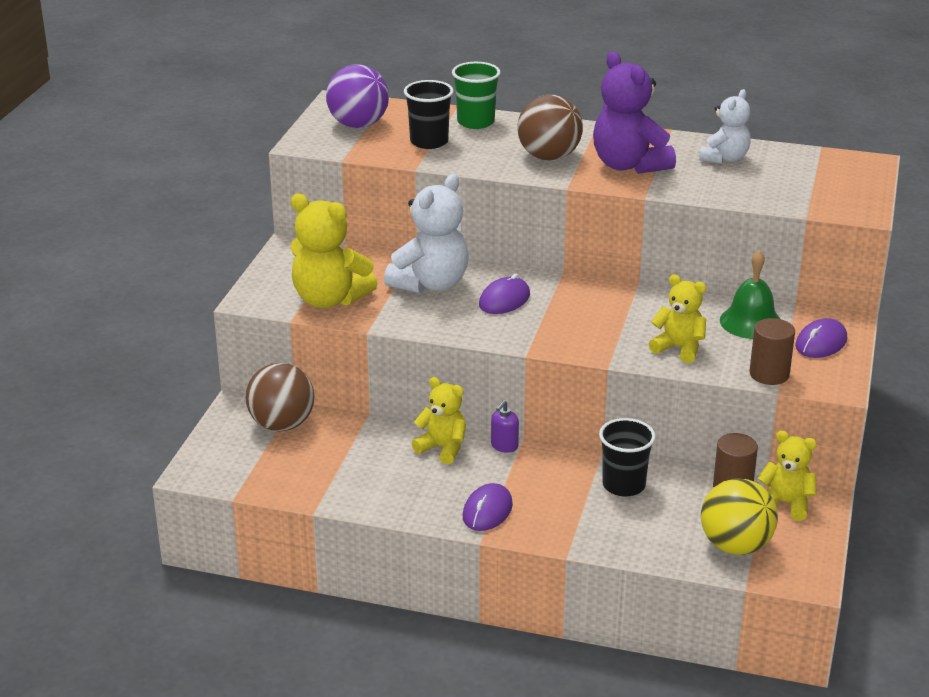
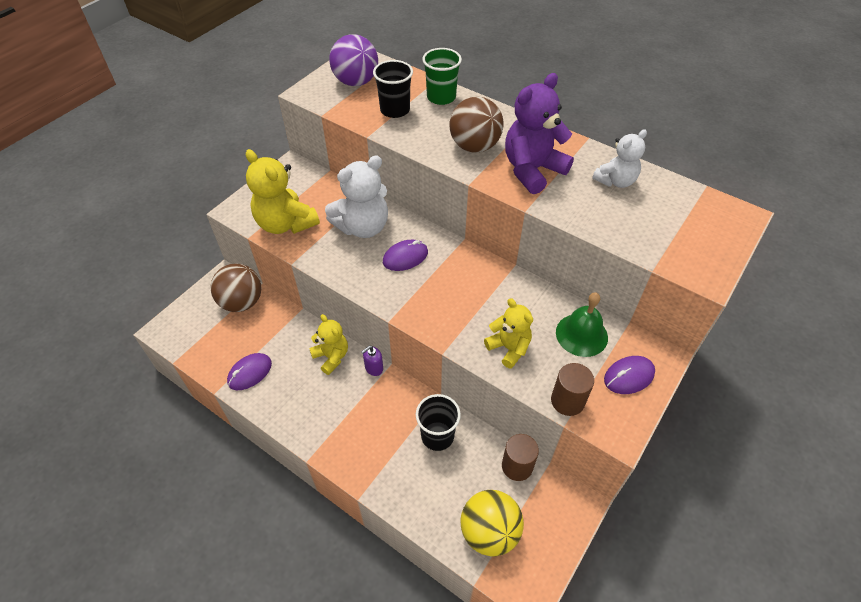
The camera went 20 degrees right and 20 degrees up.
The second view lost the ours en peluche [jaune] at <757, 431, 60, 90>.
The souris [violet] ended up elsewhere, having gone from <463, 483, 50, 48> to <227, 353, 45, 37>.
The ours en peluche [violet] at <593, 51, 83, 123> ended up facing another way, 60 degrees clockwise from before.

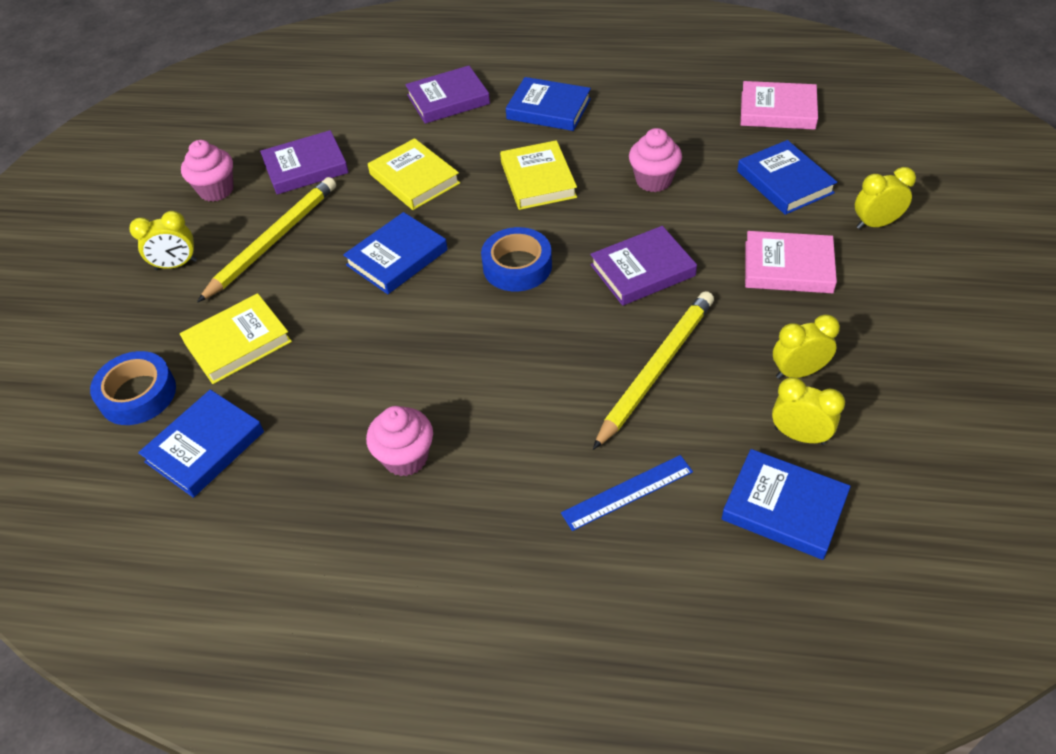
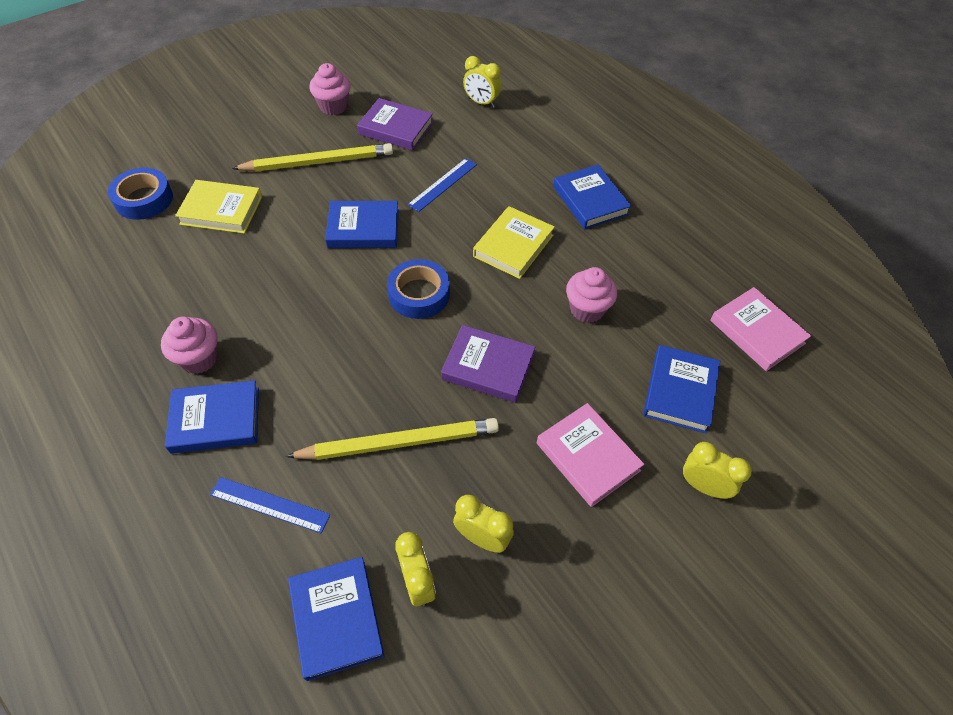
The camera went 40 degrees right and 5 degrees up.
The second view lost the livre [violet] at <405, 66, 85, 58>.
The réveil [jaune] ended up elsewhere, having gone from <129, 211, 68, 59> to <463, 56, 38, 52>.
The livre [bleu] ended up elsewhere, having gone from <138, 390, 126, 108> to <165, 380, 94, 74>.
Where the livre [jaune] stood at <368, 138, 92, 72>, the règle [bleu] came to stand at <407, 158, 70, 54>.

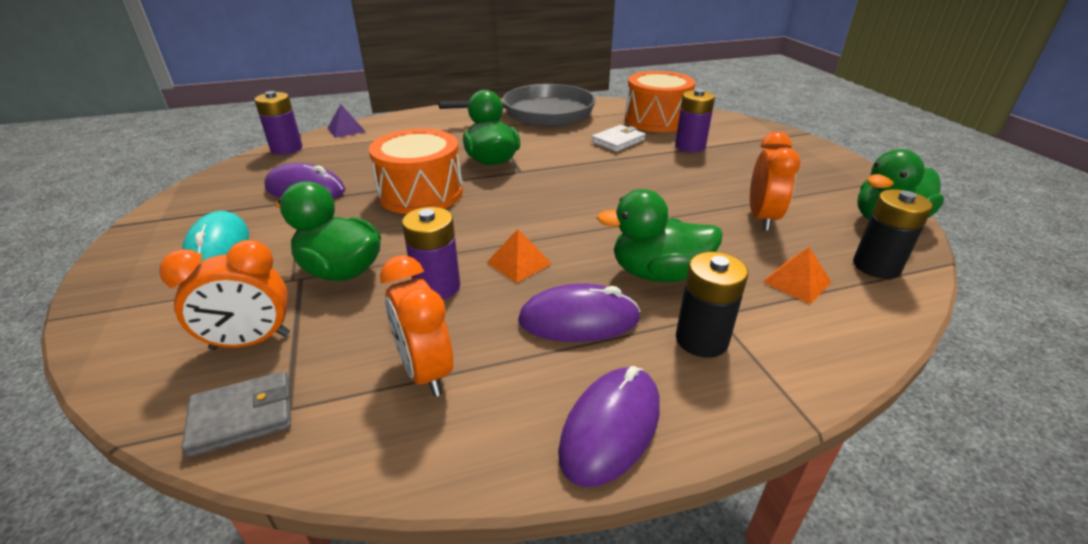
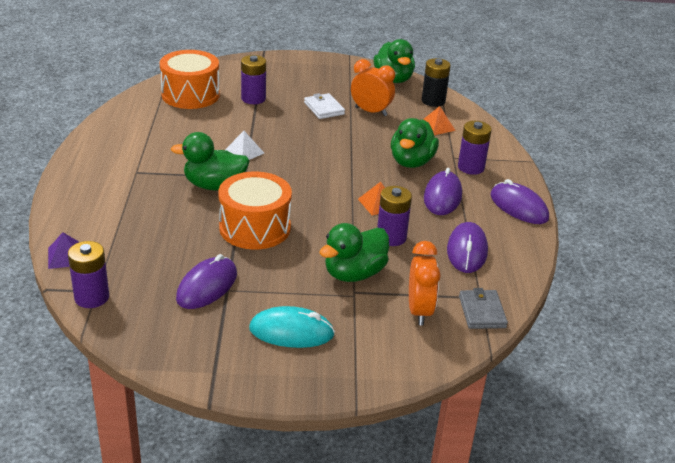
The camera went 75 degrees left and 0 degrees up.
The second view lost the poêle [gris] at <438, 84, 158, 43>.
The second view gained the pyramide [blanc] at <225, 131, 39, 29>.
The portefeuille [blanc] ended up elsewhere, having gone from <591, 125, 55, 27> to <304, 93, 41, 26>.
Where the réveil [orange] stood at <380, 255, 73, 142>, the souris [violet] came to stand at <447, 222, 41, 51>.
What was the pile [noir] at <676, 252, 72, 106> turned into the pile [violet] at <458, 121, 34, 54>.

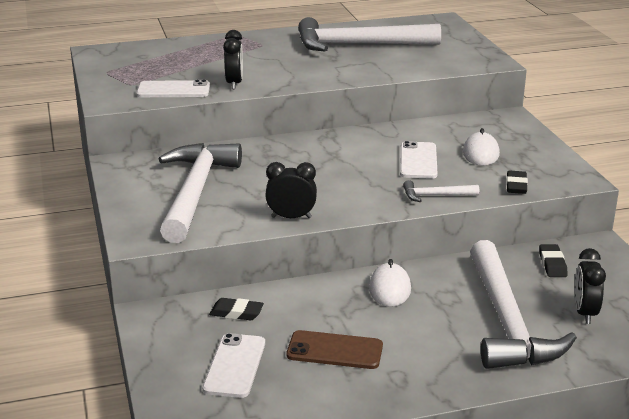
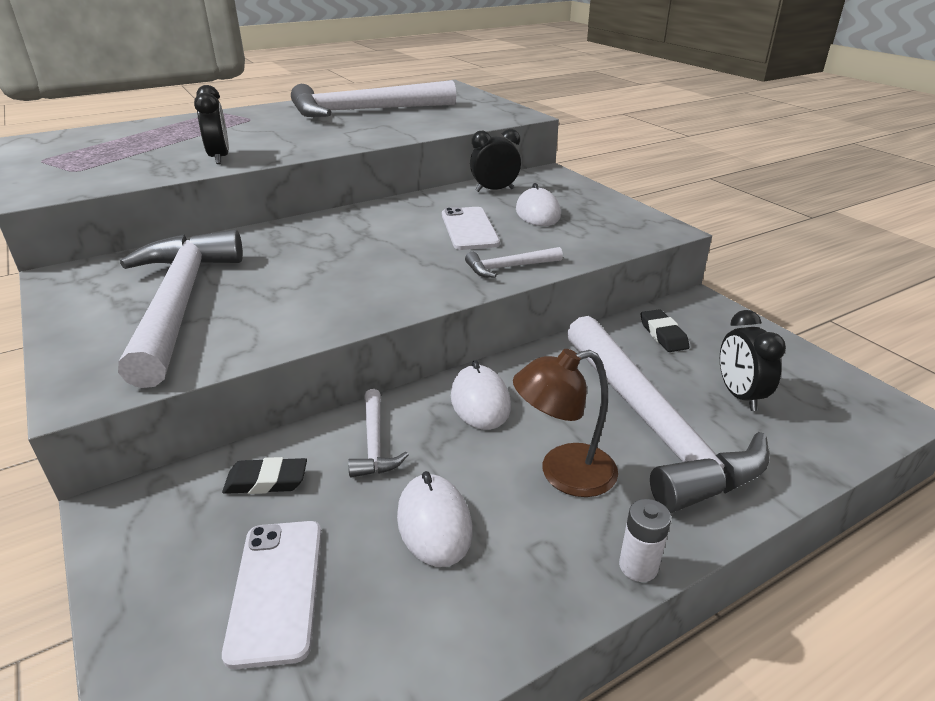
The camera went 15 degrees left and 5 degrees up.
The second view lost the téléphone [blanc] at <136, 80, 74, 17>.
The second view lost the gomme [noir] at <506, 170, 22, 24>.
The second view gained the marteau [blanc] at <348, 389, 61, 88>.
The second view gained the lampe [marron] at <513, 349, 105, 148>.
The second view gained the pile [blanc] at <619, 499, 52, 83>.
The réveil [noir] ended up elsewhere, having gone from <265, 162, 52, 56> to <470, 129, 51, 63>.
Where the téléphone [marron] stood at <287, 330, 96, 39>, the souris [blanc] came to stand at <397, 471, 76, 96>.

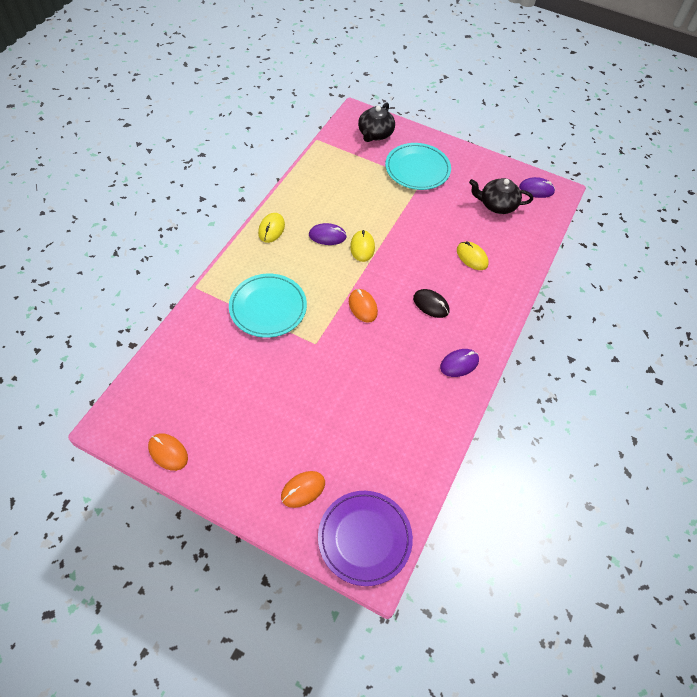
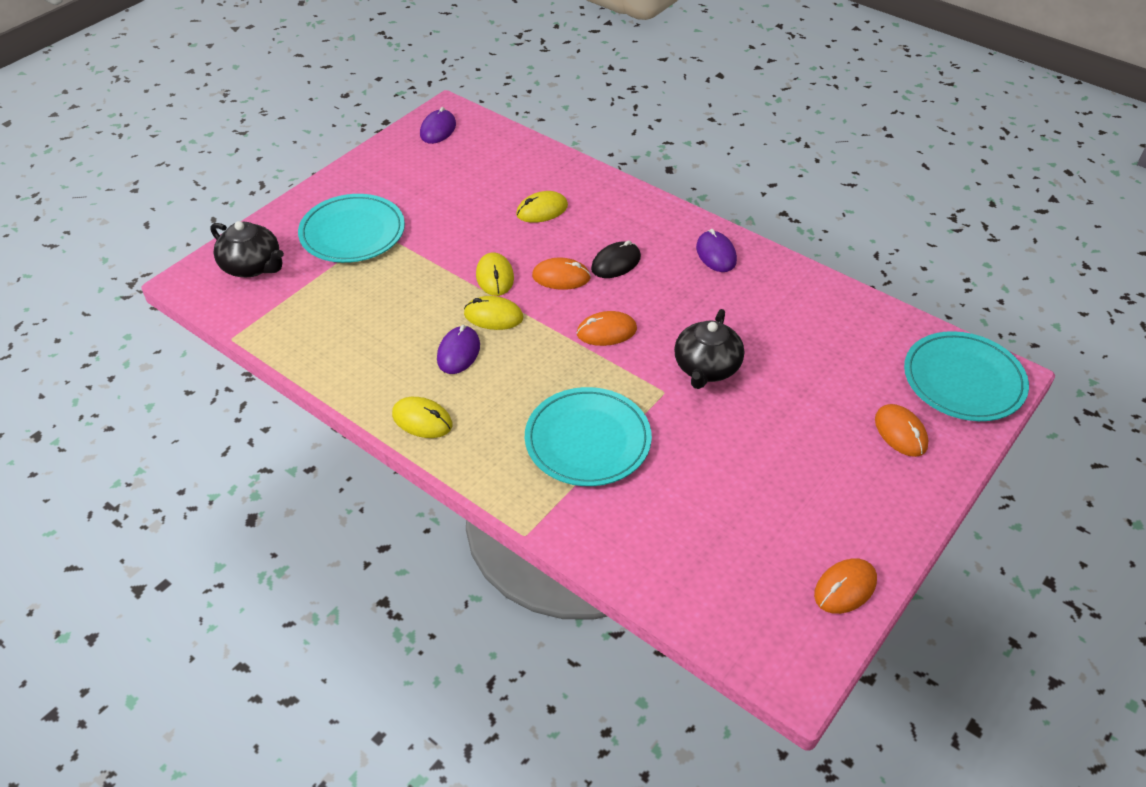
The camera went 75 degrees left and 10 degrees down.
The second view gained the souris [jaune] at <476, 253, 38, 43>.
The second view gained the souris [orange] at <532, 258, 59, 32>.
The théière [noir] ended up elsewhere, having gone from <469, 178, 64, 36> to <674, 309, 70, 80>.
What was the assiette [violet] at <318, 491, 95, 95> turned into the assiette [turquoise] at <904, 331, 125, 90>.

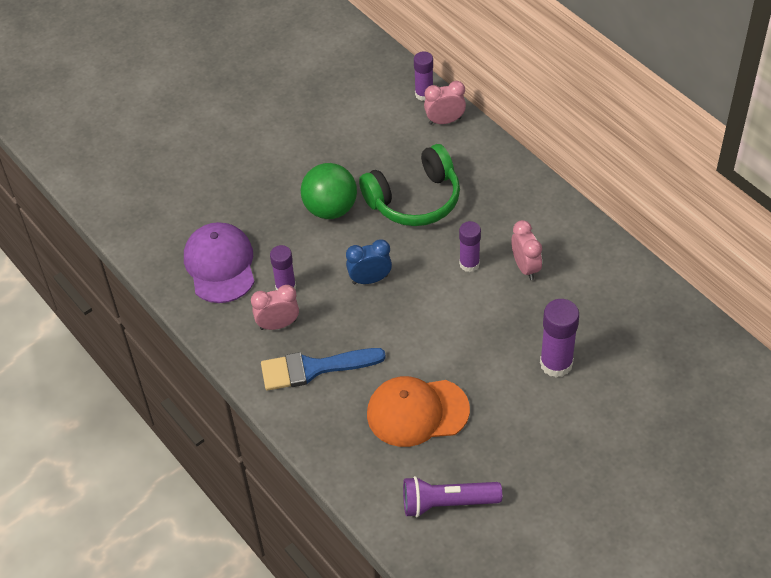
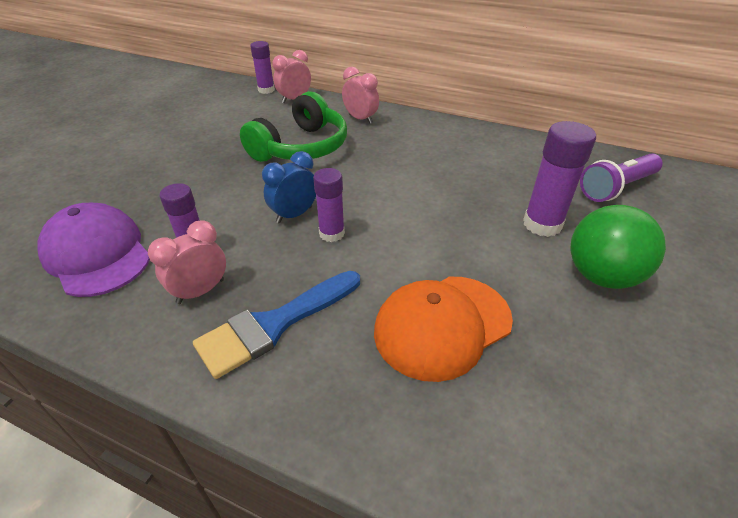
The camera went 30 degrees left and 10 degrees down.
The balle [vert] ended up elsewhere, having gone from <301, 163, 56, 56> to <570, 205, 96, 84>.
The lampe de poche [violet] ended up elsewhere, having gone from <403, 476, 99, 41> to <580, 154, 83, 48>.
The bâton de colle [violet] ended up elsewhere, having gone from <459, 221, 22, 51> to <313, 168, 32, 74>.
The réveil [rose] ended up elsewhere, having gone from <511, 220, 31, 60> to <342, 67, 37, 57>.

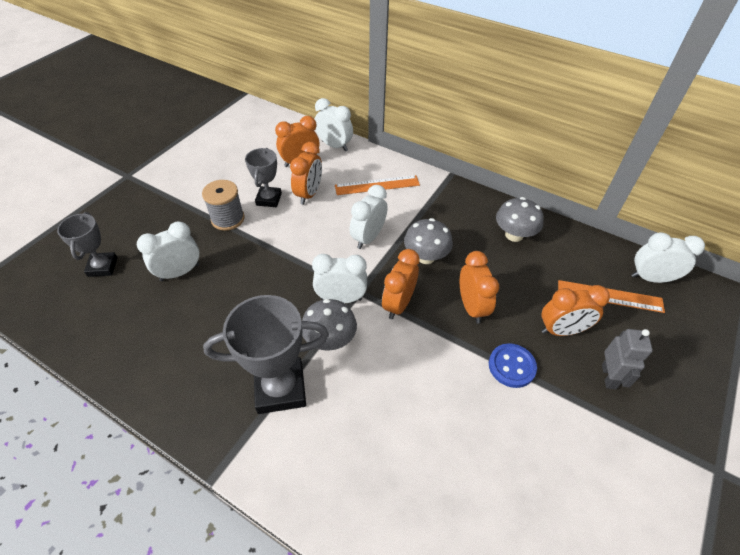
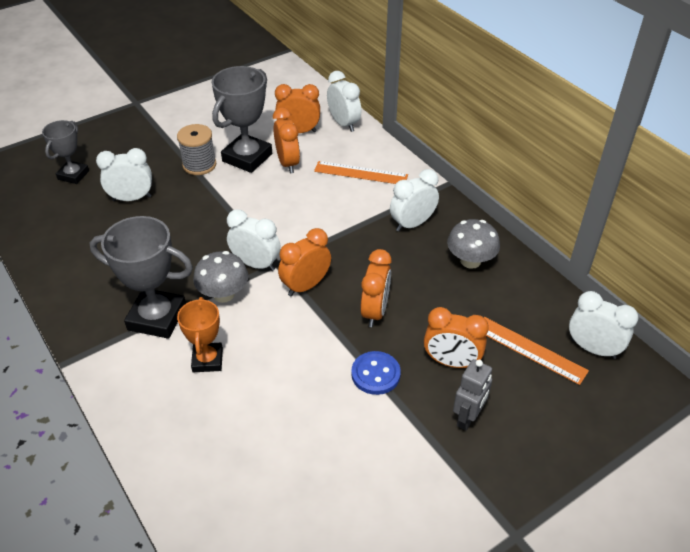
The camera went 25 degrees right and 5 degrees down.
The second view lost the champignon [gris] at <404, 218, 49, 46>.
The second view gained the trophée [orange] at <177, 297, 46, 75>.
The réveil [blanc] ended up elsewhere, having gone from <349, 185, 39, 64> to <390, 169, 49, 63>.
The réveil [orange] at <290, 142, 32, 63> ended up facing another way, 60 degrees counterclockwise from before.
The size of the trophée [gris] at <245, 148, 37, 59> changed by a factor of 1.65.

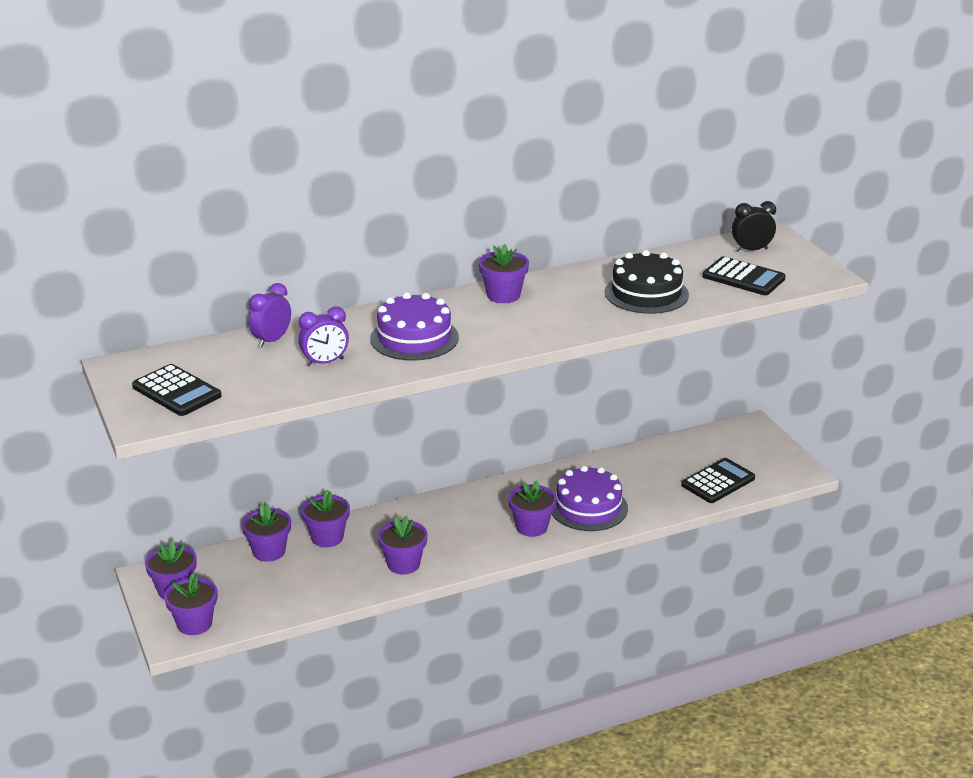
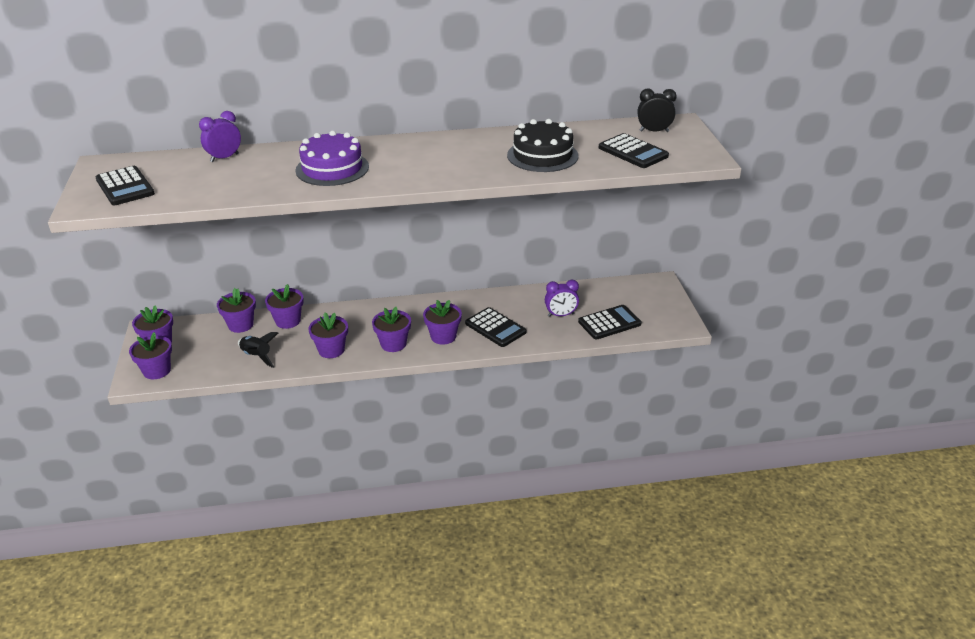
The camera went 15 degrees right and 5 degrees up.
The second view gained the fusée [noir] at <238, 332, 40, 36>.
The réveil [violet] ended up elsewhere, having gone from <298, 307, 51, 59> to <545, 280, 34, 37>.
The pot de fleurs [violet] ended up elsewhere, having gone from <479, 244, 50, 59> to <372, 307, 39, 45>.
Where the gâteau [violet] stood at <552, 466, 76, 65>, the calculatrice [noir] came to stand at <465, 307, 61, 40>.

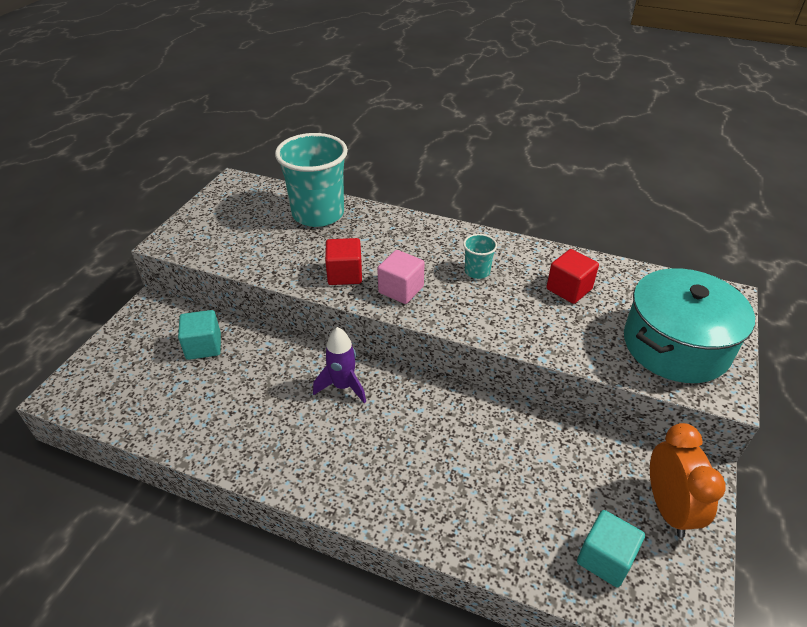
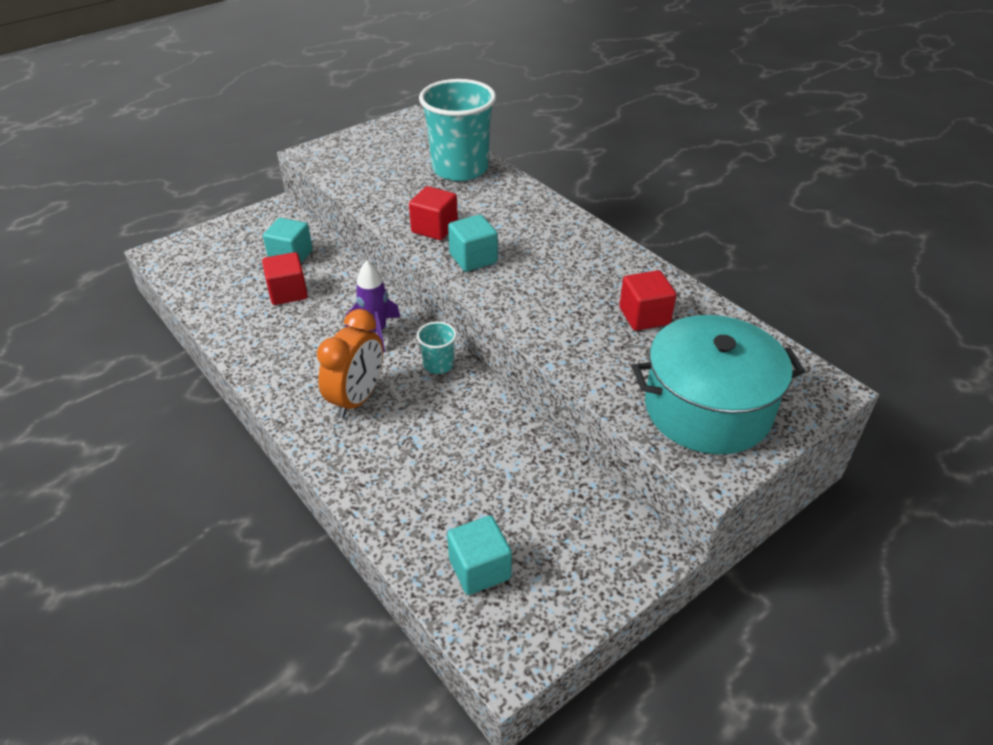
The camera went 30 degrees right and 0 degrees up.
The second view gained the cube [rouge] at <262, 252, 46, 53>.
The gobelet [turquoise] ended up elsewhere, having gone from <463, 234, 34, 45> to <417, 322, 40, 52>.
The réveil [orange] ended up elsewhere, having gone from <650, 423, 76, 115> to <317, 309, 66, 109>.
What was the cube [rose] at <377, 250, 48, 54> turned into the cube [turquoise] at <448, 215, 50, 57>.

